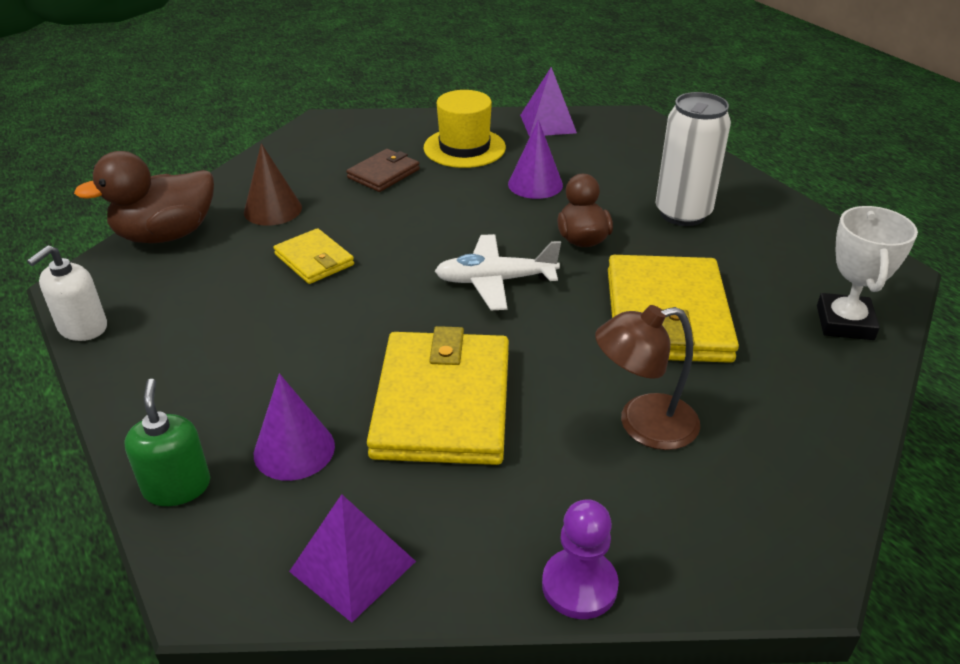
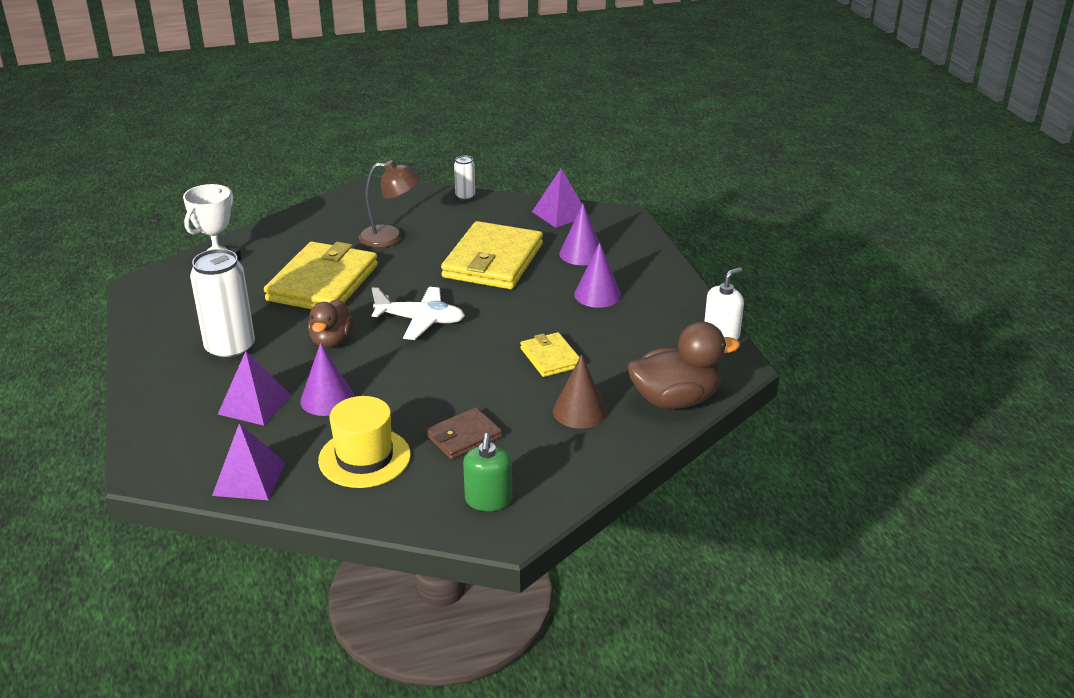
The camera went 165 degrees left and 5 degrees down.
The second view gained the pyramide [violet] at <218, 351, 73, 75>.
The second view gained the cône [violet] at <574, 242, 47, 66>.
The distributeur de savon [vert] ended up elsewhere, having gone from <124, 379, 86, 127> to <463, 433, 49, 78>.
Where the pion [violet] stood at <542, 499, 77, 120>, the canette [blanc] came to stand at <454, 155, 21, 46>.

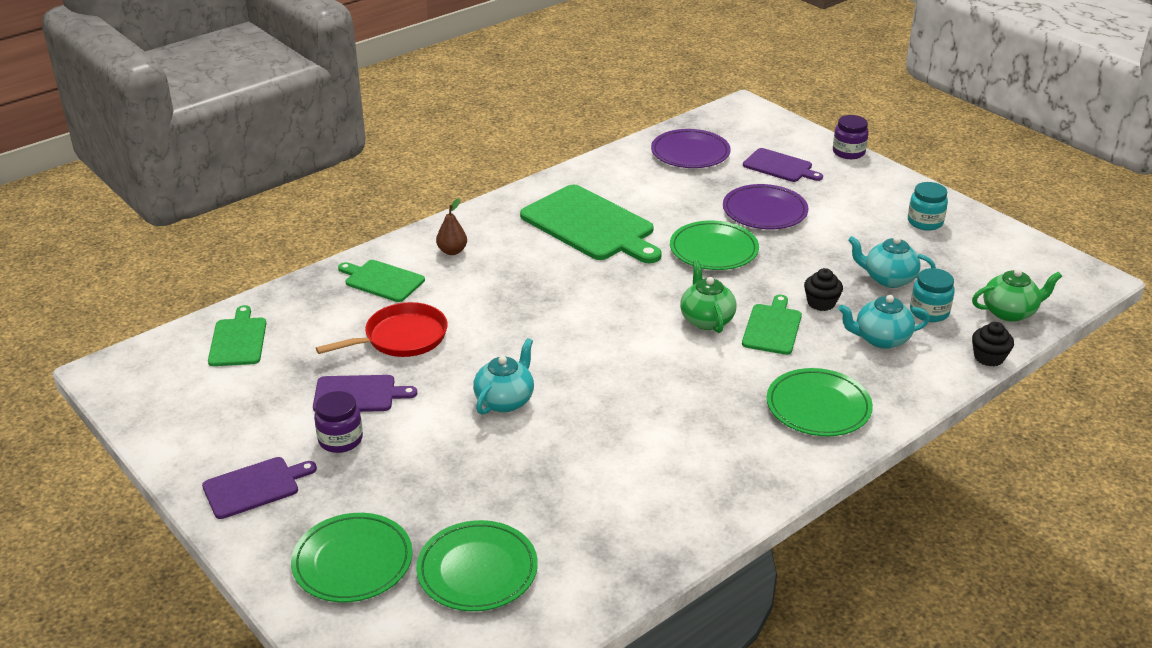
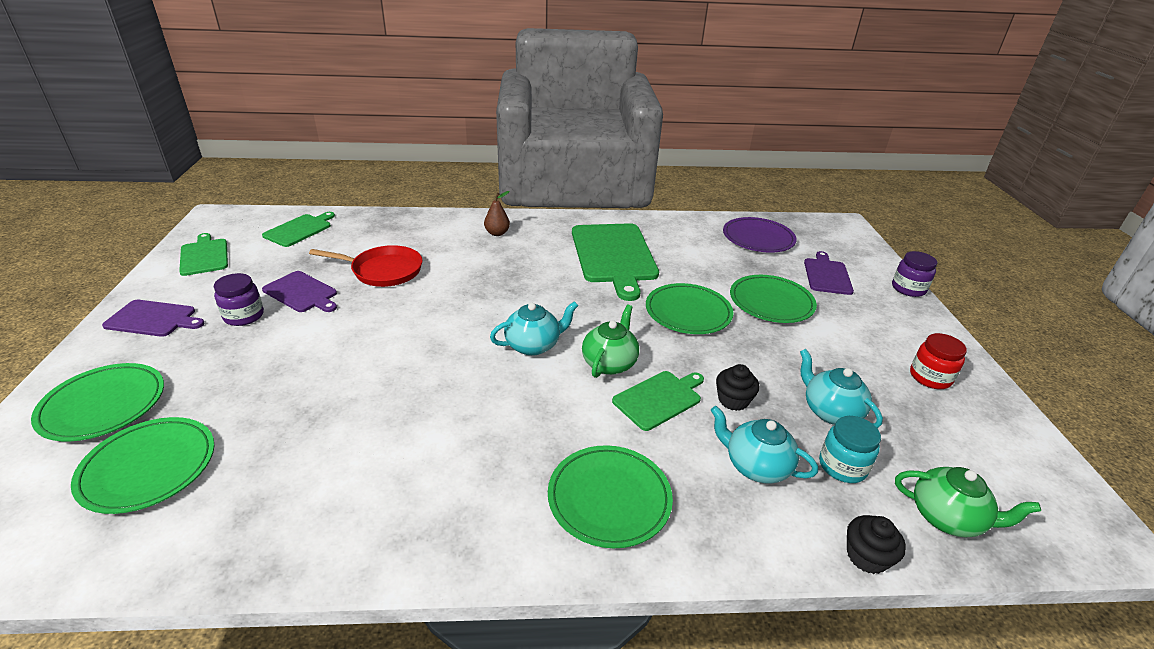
The camera went 35 degrees right and 0 degrees up.
The planche à découper [vert] ended up elsewhere, having gone from <338, 260, 87, 42> to <179, 233, 49, 43>.
The théière [turquoise] ended up elsewhere, having gone from <473, 338, 61, 77> to <490, 301, 88, 55>.
What was the assiette [violet] at <723, 184, 85, 45> turned into the assiette [vert] at <730, 275, 87, 48>.
What was the bocal [turquoise] at <908, 182, 40, 49> turned into the bocal [rouge] at <910, 333, 57, 56>.
The planche à découper [violet] at <743, 148, 80, 34> ended up facing another way, 150 degrees counterclockwise from before.

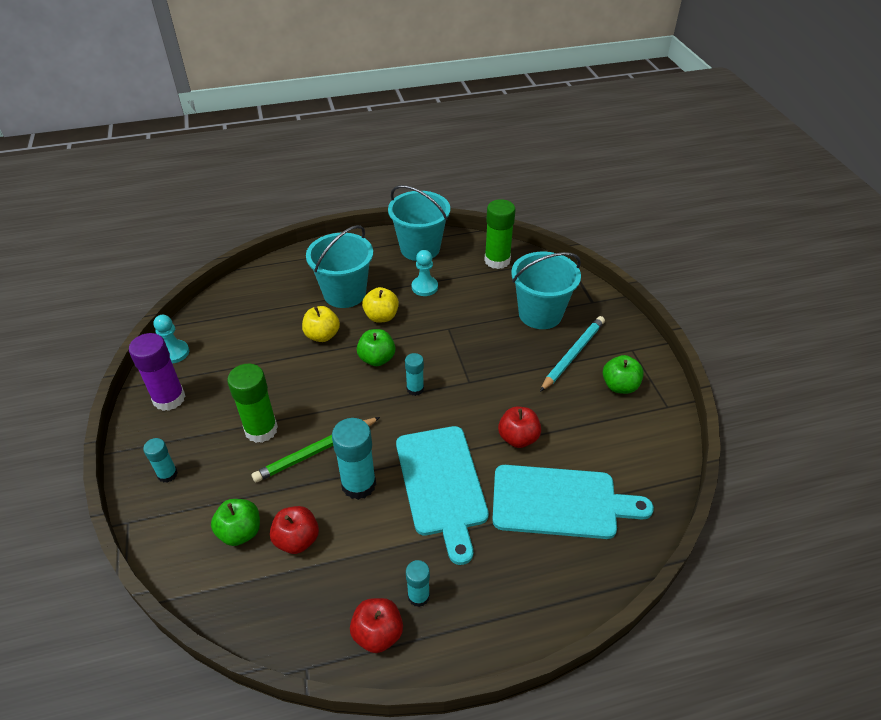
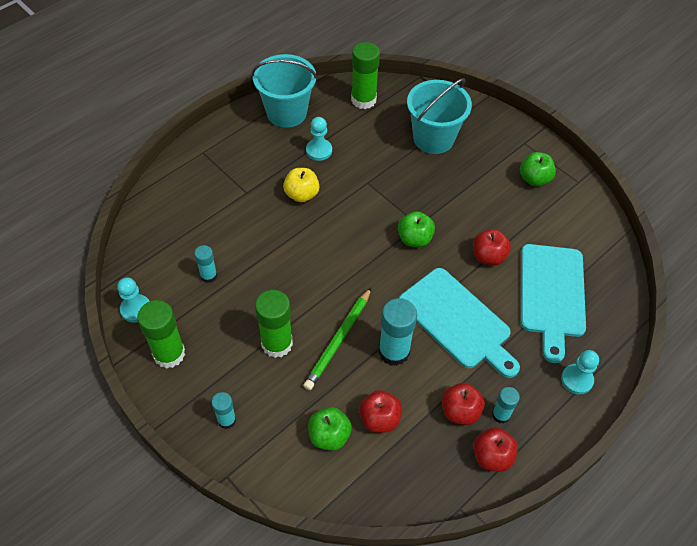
The camera went 30 degrees left and 10 degrees up.
The second view lost the pomme [jaune] at <302, 306, 38, 36>.
The second view lost the seau [turquoise] at <306, 225, 67, 83>.
The second view lost the crayon [turquoise] at <540, 316, 65, 76>.
The second view gained the pomme [rouge] at <442, 383, 43, 42>.
The second view gained the pion [turquoise] at <561, 350, 38, 44>.
The pomme [vert] ended up elsewhere, having gone from <357, 329, 38, 37> to <398, 211, 37, 36>.
The bâton de colle [turquoise] ended up elsewhere, having gone from <405, 353, 19, 43> to <194, 245, 23, 38>.
What was the bâton de colle [violet] at <129, 333, 56, 78> turned into the bâton de colle [vert] at <137, 300, 48, 69>.
The planche à découper [turquoise] at <492, 465, 162, 74> ended up facing another way, 120 degrees clockwise from before.

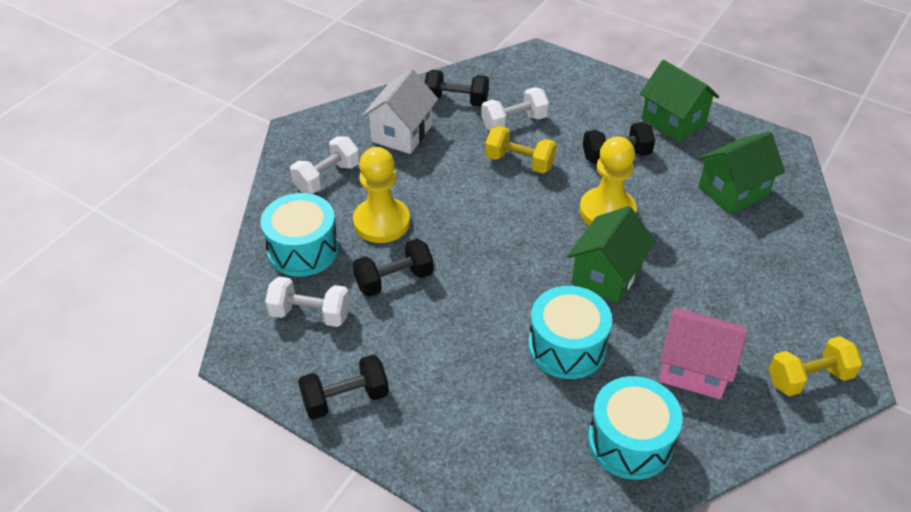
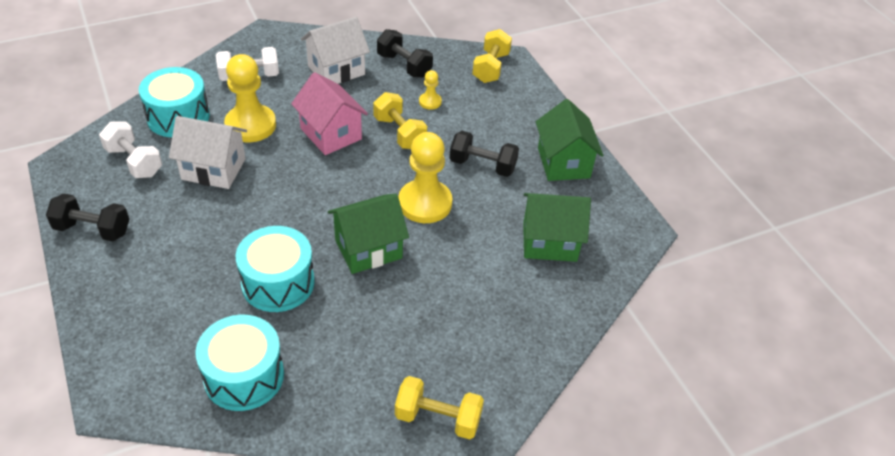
The camera went 30 degrees right and 0 degrees up.
The second view gained the haltère [jaune] at <472, 29, 40, 54>.
The maison [rose] ended up elsewhere, having gone from <659, 307, 89, 92> to <291, 72, 77, 83>.
Where the haltère [noir] stood at <353, 239, 81, 58>, the maison [blanc] came to stand at <169, 116, 78, 73>.
Where the haltère [blanc] stood at <481, 87, 68, 44>, the pion [jaune] came to stand at <419, 70, 23, 40>.

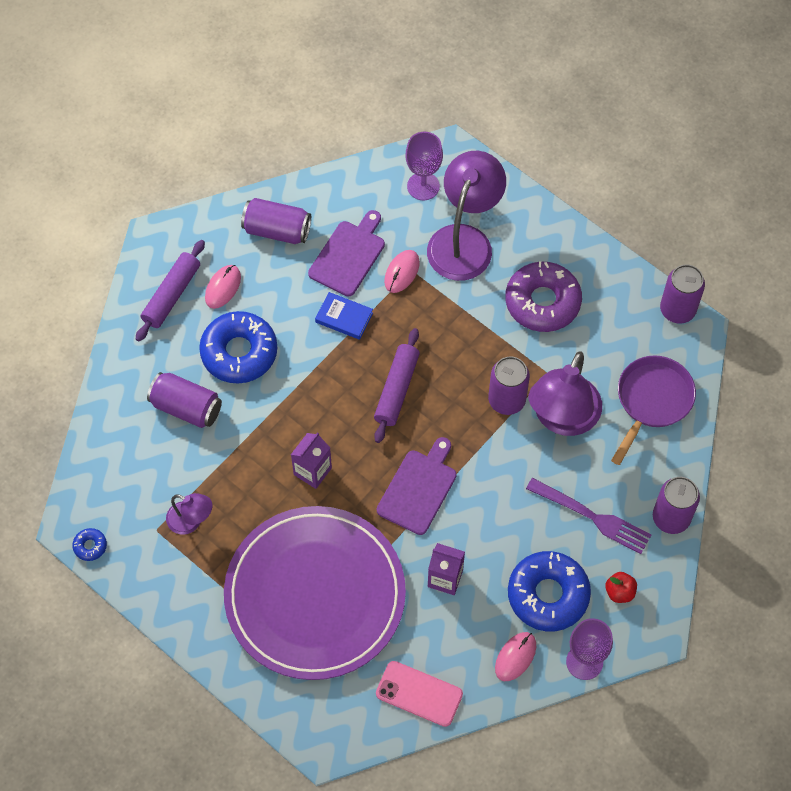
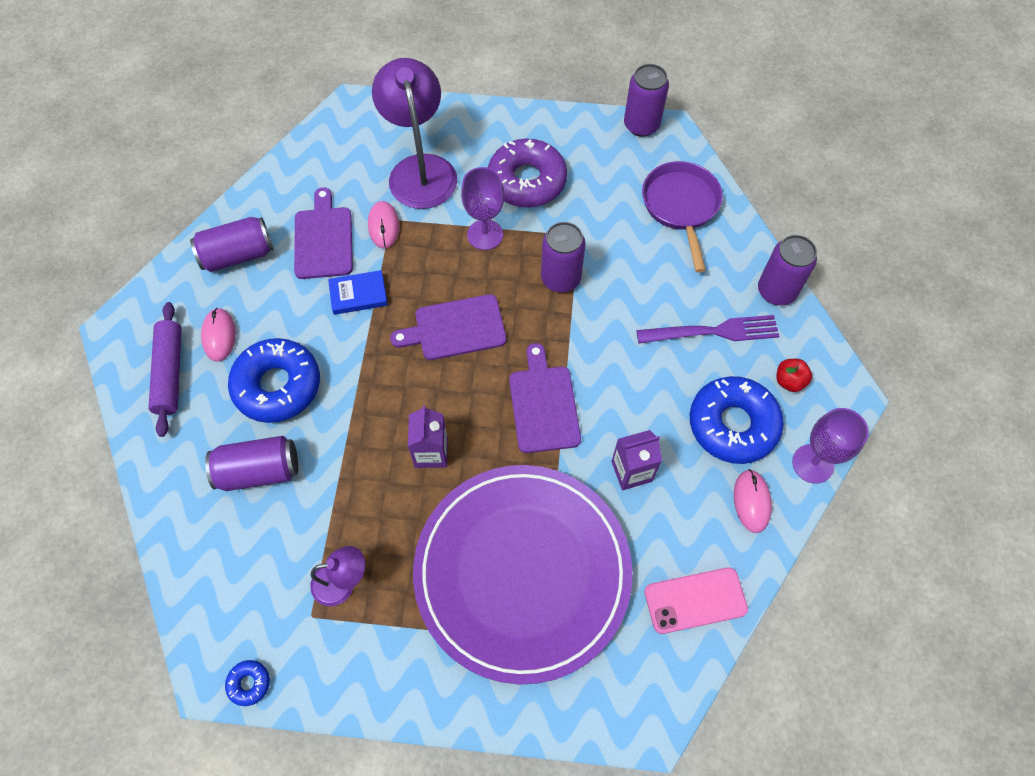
The camera went 35 degrees left and 0 degrees up.
The second view lost the lampe [violet] at <529, 351, 73, 85>.
The verre à pied [violet] ended up elsewhere, having gone from <405, 132, 38, 68> to <461, 167, 44, 83>.
Where the rouleau à pâtisserie [violet] stood at <374, 328, 46, 115>, the planche à découper [violet] came to stand at <390, 294, 116, 66>.

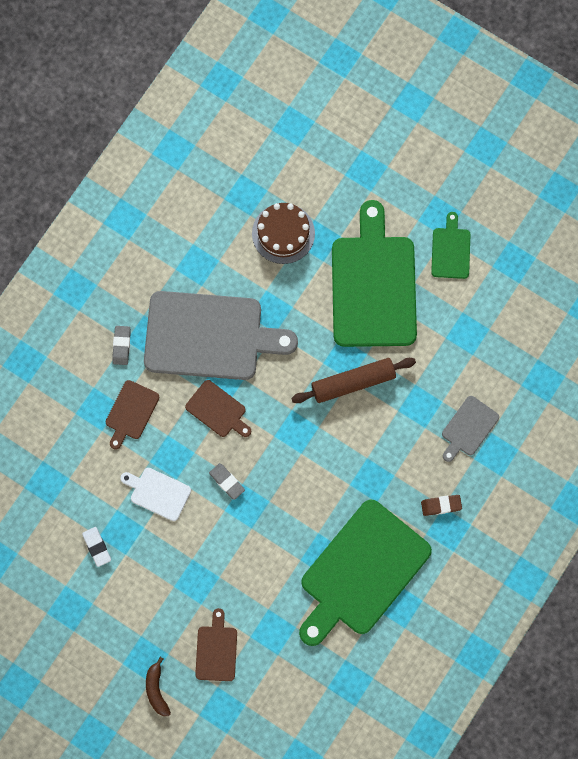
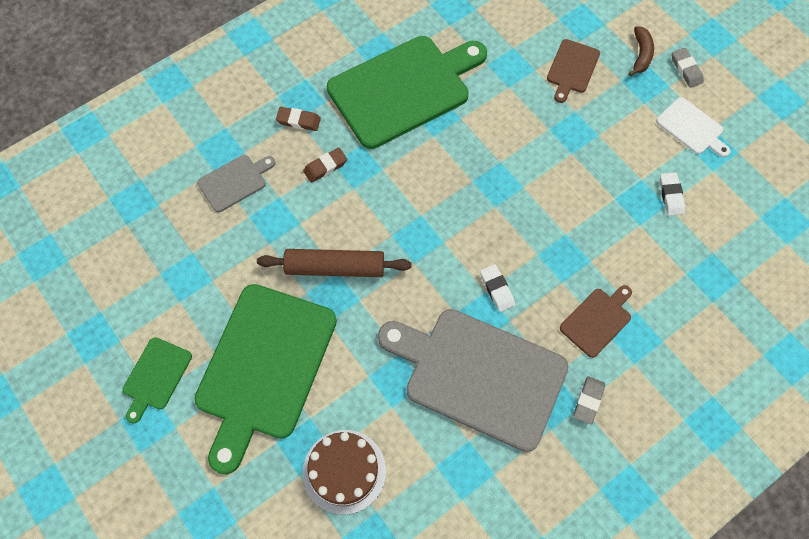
The camera went 160 degrees left and 10 degrees down.
The second view gained the gomme [marron] at <303, 148, 44, 35>.
The planche à découper [blanc] ended up elsewhere, having gone from <120, 468, 71, 53> to <656, 97, 75, 60>.
The gomme [gris] ended up elsewhere, having gone from <209, 463, 36, 37> to <672, 48, 32, 40>.
Where the planche à découper [marron] stood at <185, 380, 66, 57>, the gomme [blanc] came to stand at <480, 264, 35, 48>.

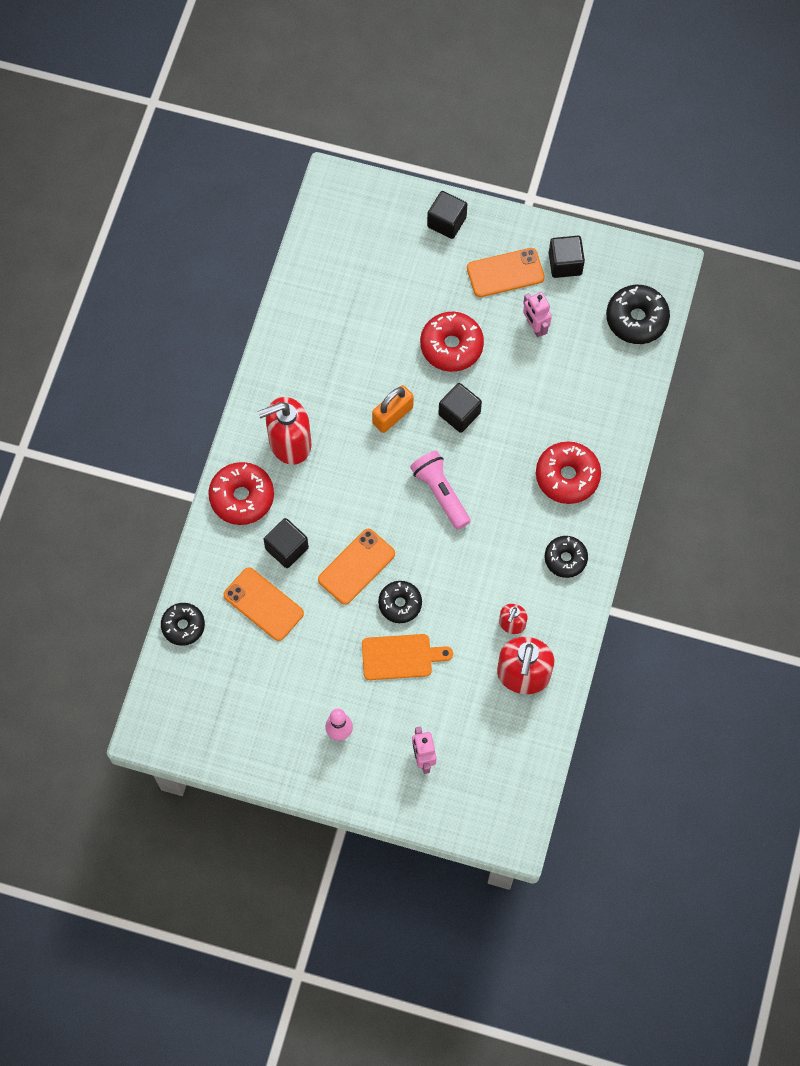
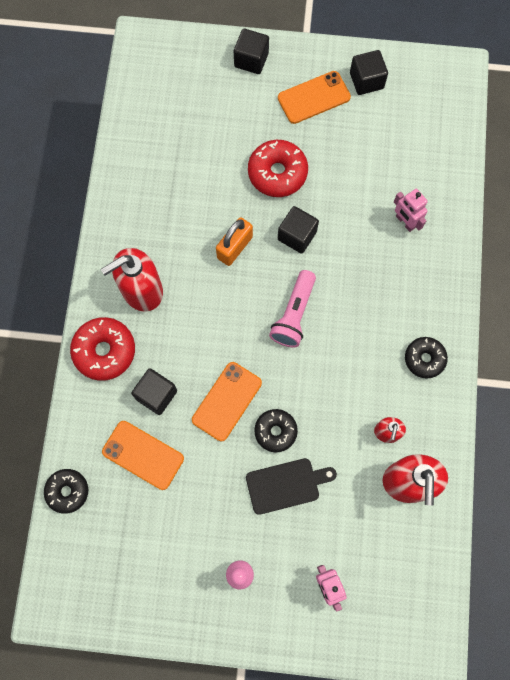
The camera went 10 degrees left and 5 degrees up.
The second view lost the beignet [rouge] at <536, 441, 65, 63>.
The second view lost the beignet [noir] at <606, 285, 64, 59>.
The robot [rose] ended up elsewhere, having gone from <523, 292, 29, 45> to <394, 189, 34, 43>.
What was the planche à découper [orange] at <362, 634, 91, 46> turned into the planche à découper [noir] at <246, 458, 91, 57>.
The lampe de poche [rose] at <410, 451, 61, 79> ended up facing another way, 120 degrees counterclockwise from before.

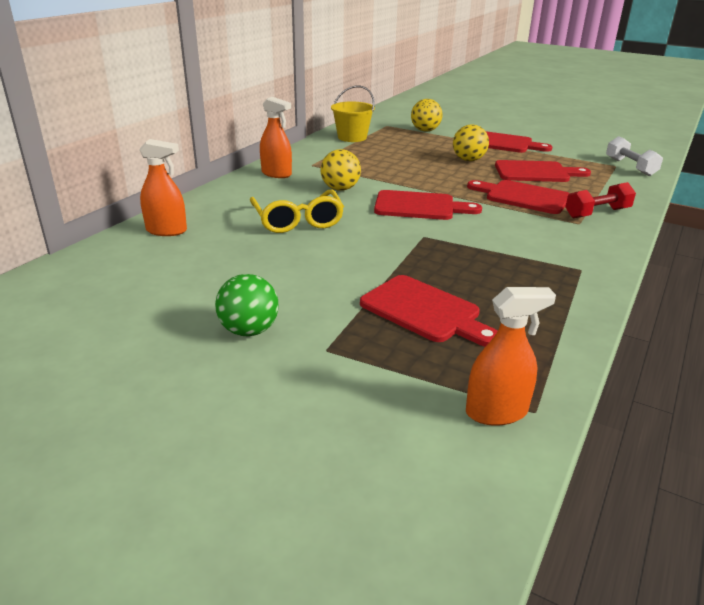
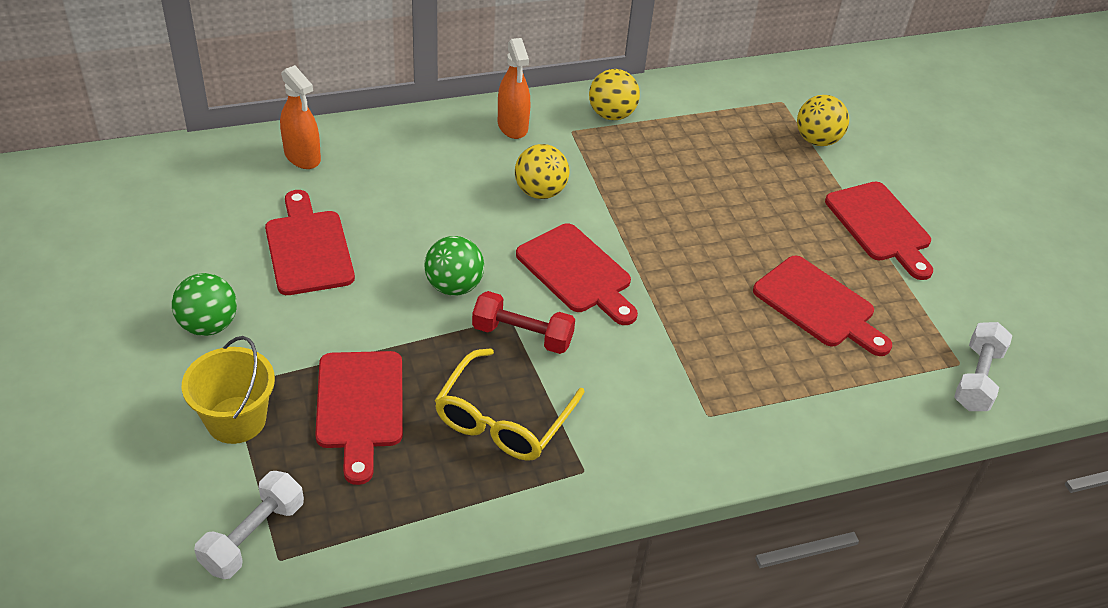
The camera went 40 degrees right and 15 degrees up.
The second view gained the balle [vert] at <424, 236, 60, 60>.
The lunettes [jaune] ended up elsewhere, having gone from <250, 189, 94, 44> to <434, 348, 151, 113>.
The seau [jaune] ended up elsewhere, having gone from <331, 86, 44, 56> to <182, 336, 93, 108>.
The balle [jaune] ended up elsewhere, having gone from <453, 124, 36, 37> to <589, 69, 51, 51>.
The planche à découper [rouge] ended up elsewhere, having gone from <467, 180, 103, 34> to <265, 190, 90, 105>.
The haltère [rouge] ended up elsewhere, having gone from <565, 182, 71, 36> to <472, 291, 103, 63>.
Where the vaporisateur [orange] stood at <466, 287, 90, 139>, the haltère [blanc] came to stand at <194, 471, 110, 108>.

